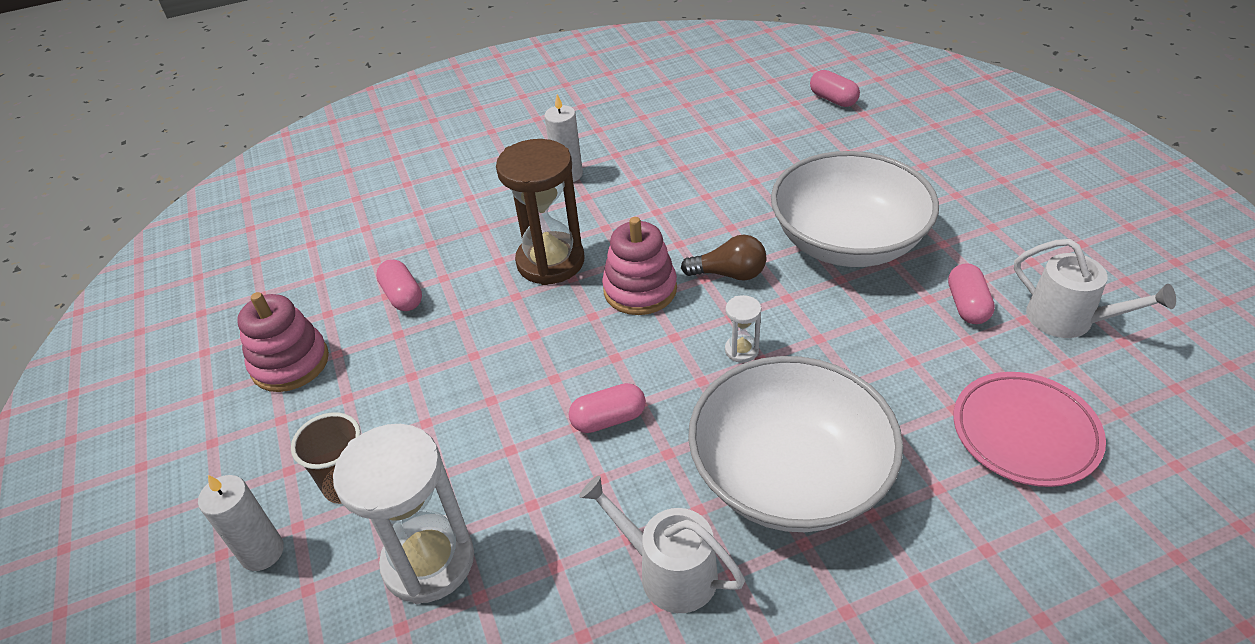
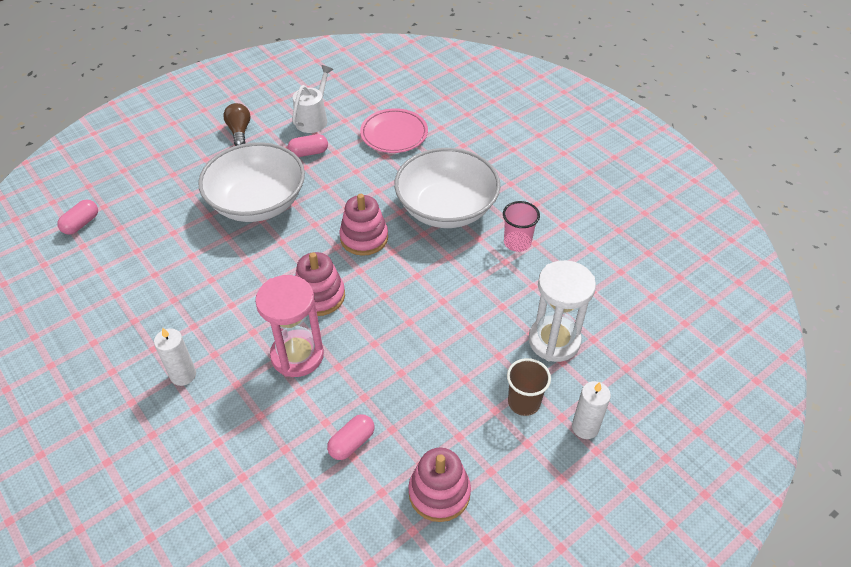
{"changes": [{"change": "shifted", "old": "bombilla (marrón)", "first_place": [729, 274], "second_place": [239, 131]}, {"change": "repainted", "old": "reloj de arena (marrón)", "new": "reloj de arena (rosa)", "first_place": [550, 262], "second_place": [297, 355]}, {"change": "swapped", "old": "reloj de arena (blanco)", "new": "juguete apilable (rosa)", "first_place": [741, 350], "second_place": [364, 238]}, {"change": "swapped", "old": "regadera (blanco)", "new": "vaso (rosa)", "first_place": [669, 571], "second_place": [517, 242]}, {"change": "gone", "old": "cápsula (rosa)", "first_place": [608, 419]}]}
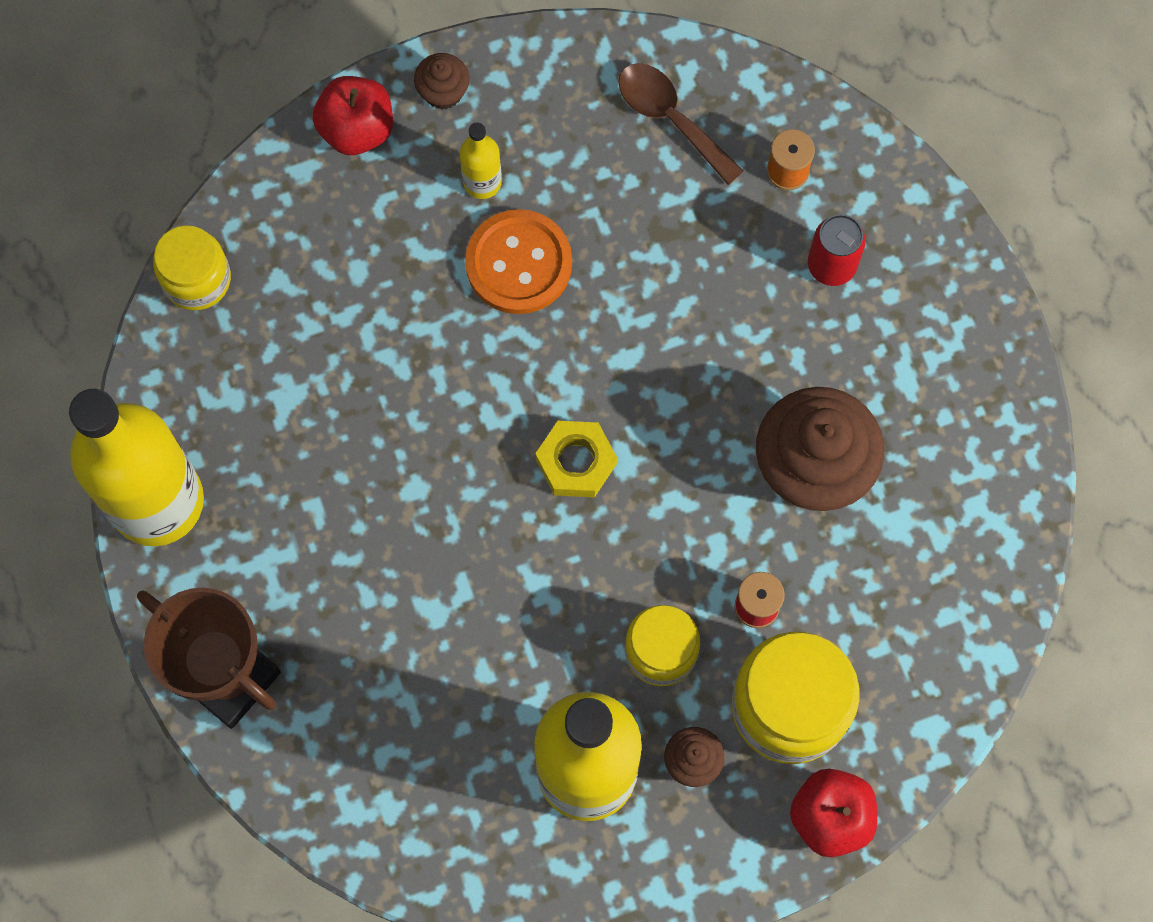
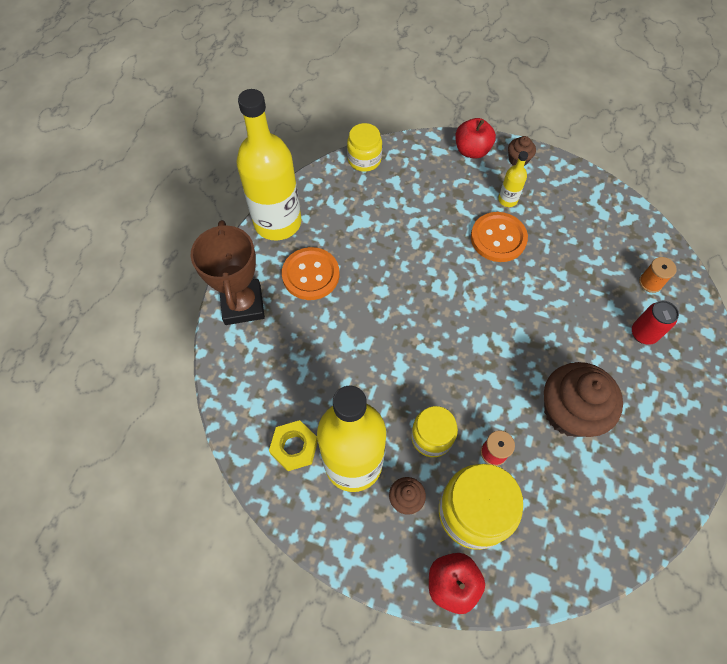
{"changes": [{"change": "shifted", "old": "tuerca (amarillo)", "first_place": [576, 462], "second_place": [294, 447]}, {"change": "new", "new": "botón (naranja)", "second_place": [311, 275]}, {"change": "gone", "old": "cuchara (marrón)", "first_place": [671, 118]}]}
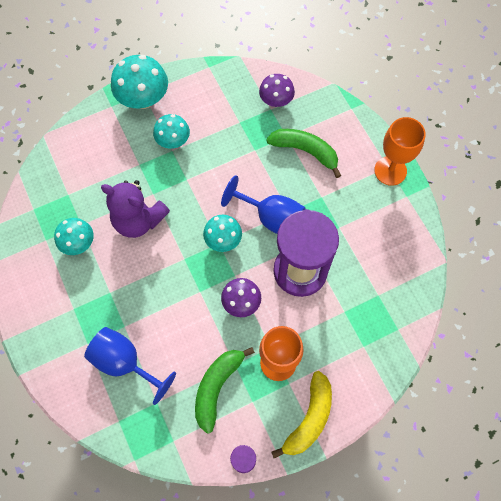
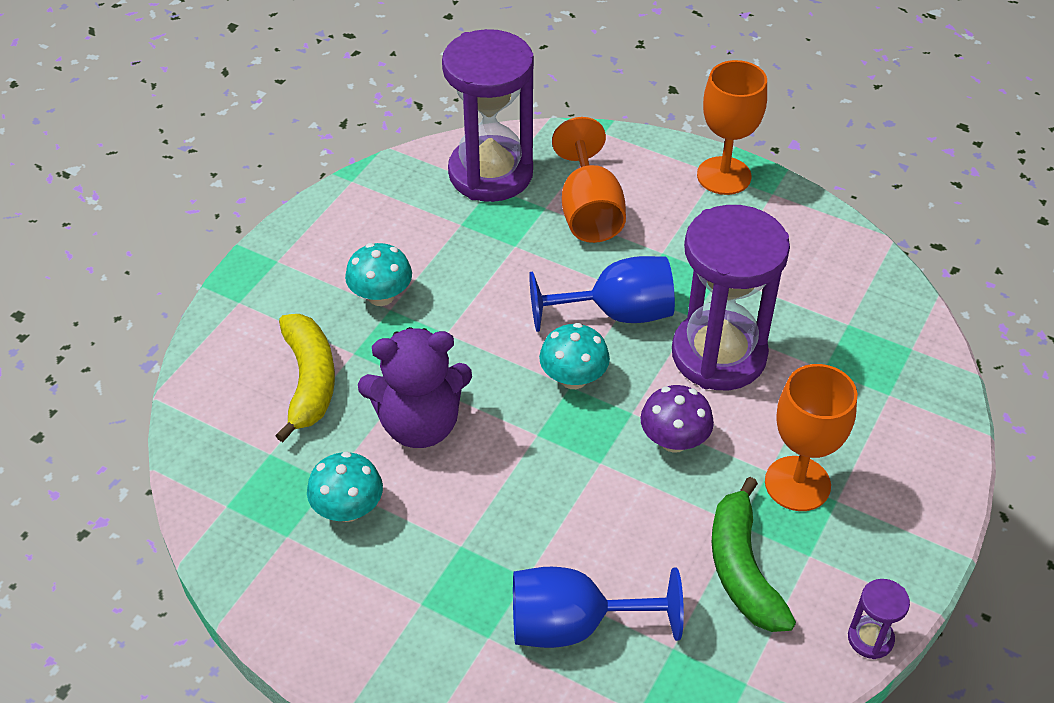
{"changes": [{"change": "shifted", "old": "plátano (amarillo)", "first_place": [309, 418], "second_place": [309, 381]}, {"change": "swapped", "old": "seta (morado)", "new": "reloj de arena (morado)", "first_place": [276, 101], "second_place": [490, 173]}, {"change": "swapped", "old": "plátano (verde)", "new": "copa (naranja)", "first_place": [305, 151], "second_place": [589, 211]}, {"change": "gone", "old": "seta (turquesa)", "first_place": [143, 99]}]}
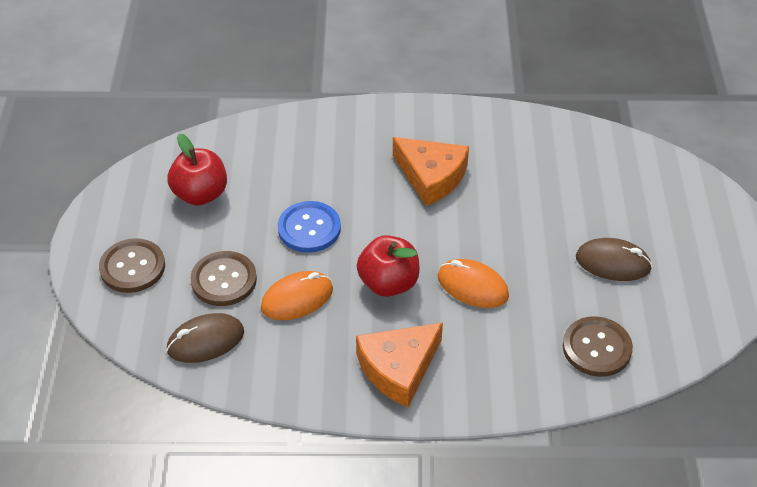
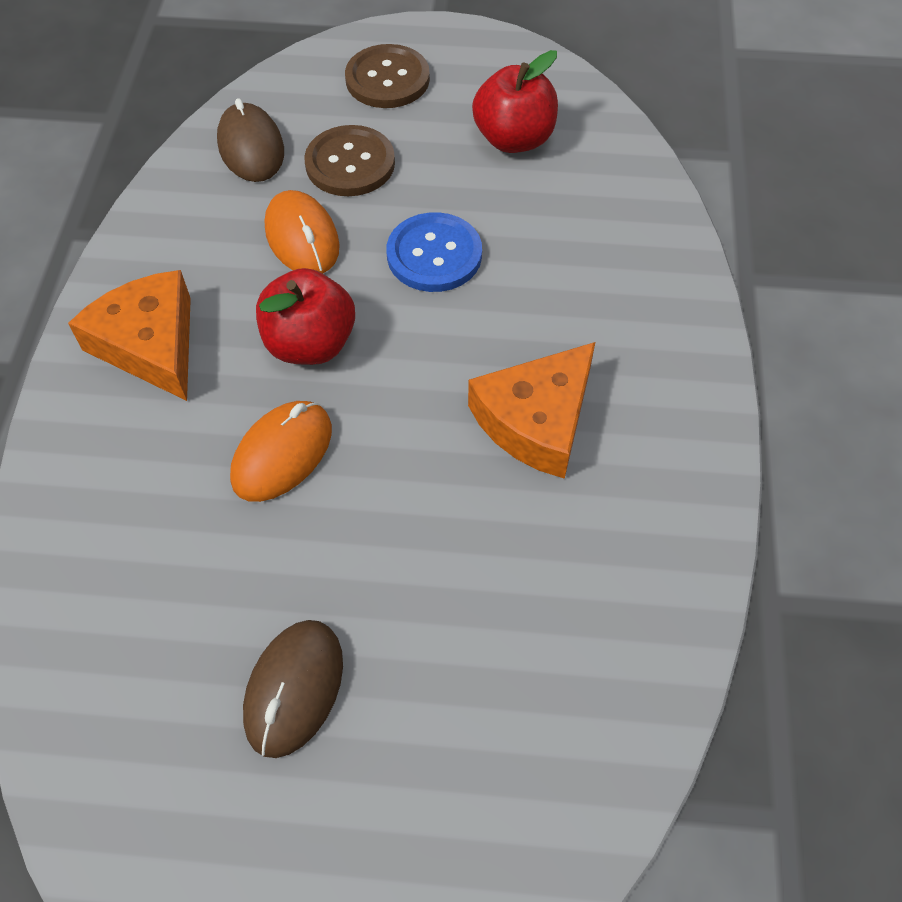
{"changes": [{"change": "gone", "old": "botón (marrón)", "first_place": [596, 348]}]}
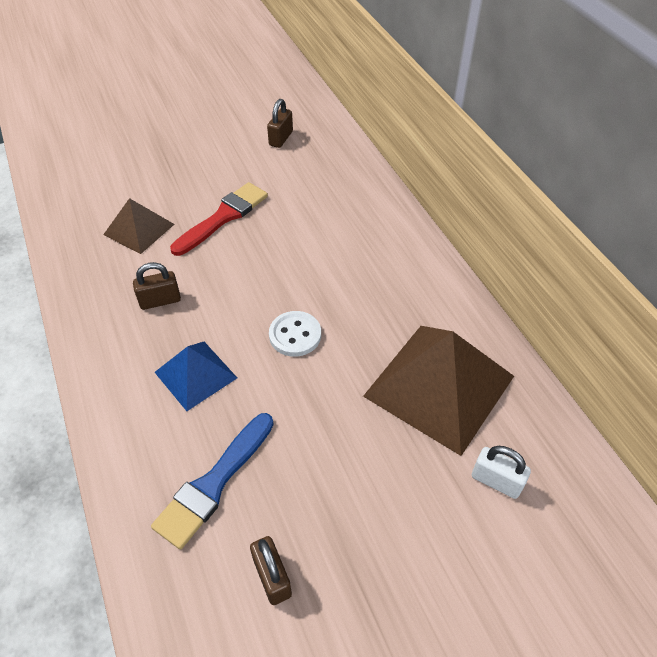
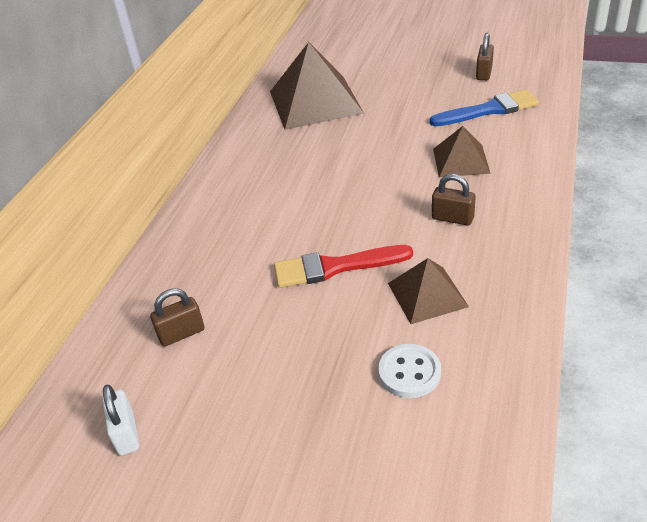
{"changes": [{"change": "shifted", "old": "candado (blanco)", "first_place": [496, 481], "second_place": [126, 434]}, {"change": "shifted", "old": "botón (blanco)", "first_place": [295, 335], "second_place": [409, 372]}, {"change": "repainted", "old": "pirámide (azul)", "new": "pirámide (marrón)", "first_place": [196, 375], "second_place": [460, 160]}]}
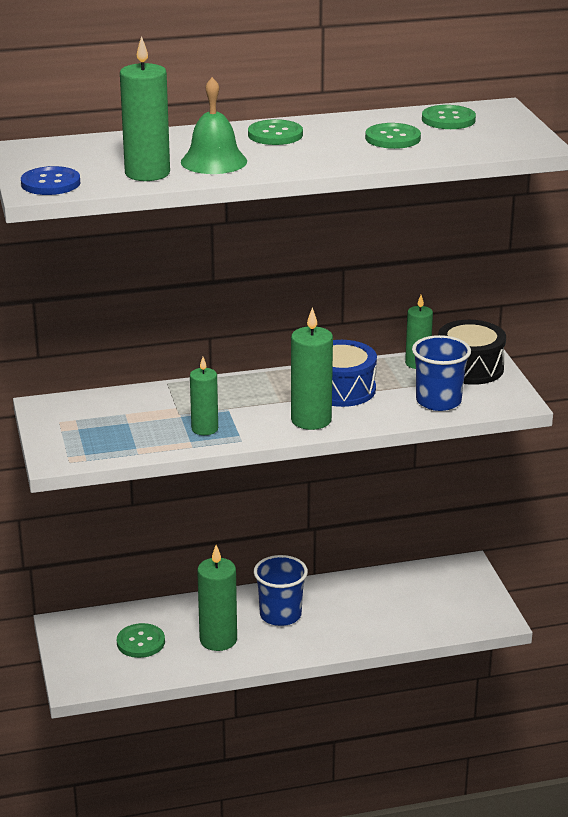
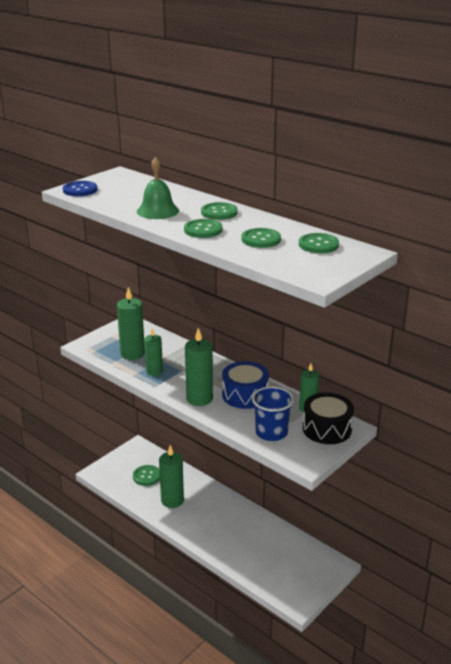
{"changes": [{"change": "shifted", "old": "vela (verde)", "first_place": [147, 173], "second_place": [132, 354]}, {"change": "new", "new": "botón (verde)", "second_place": [203, 230]}, {"change": "gone", "old": "vaso (azul)", "first_place": [280, 615]}]}
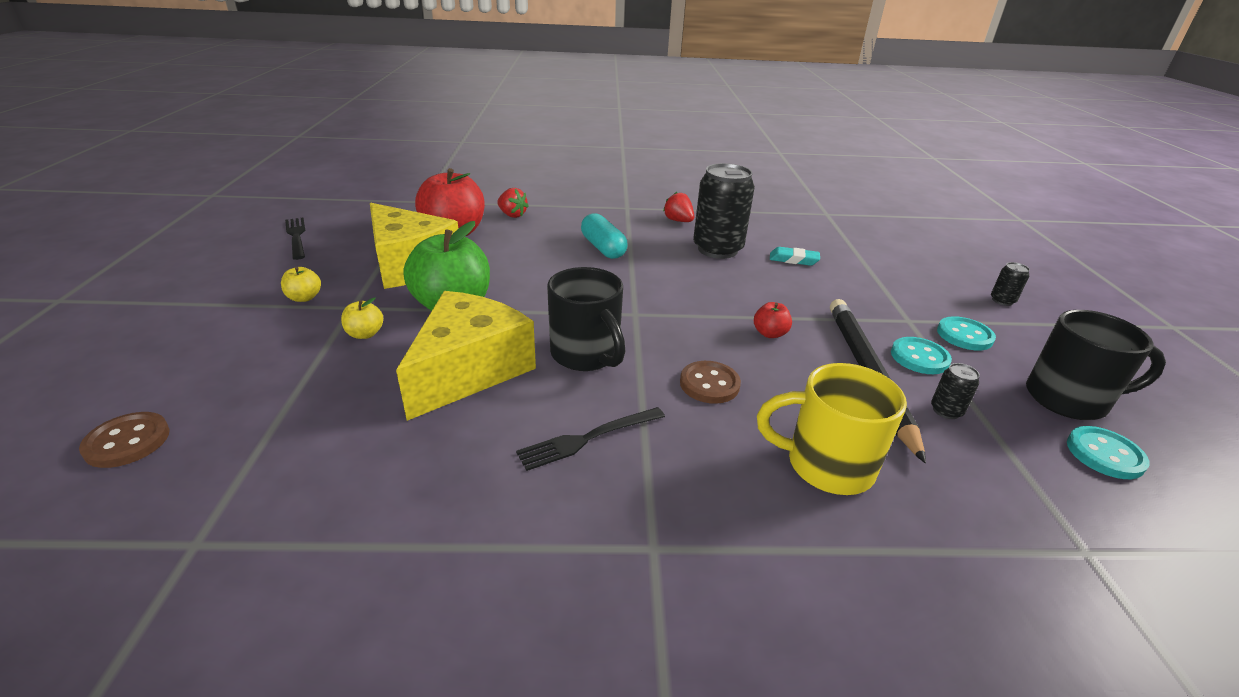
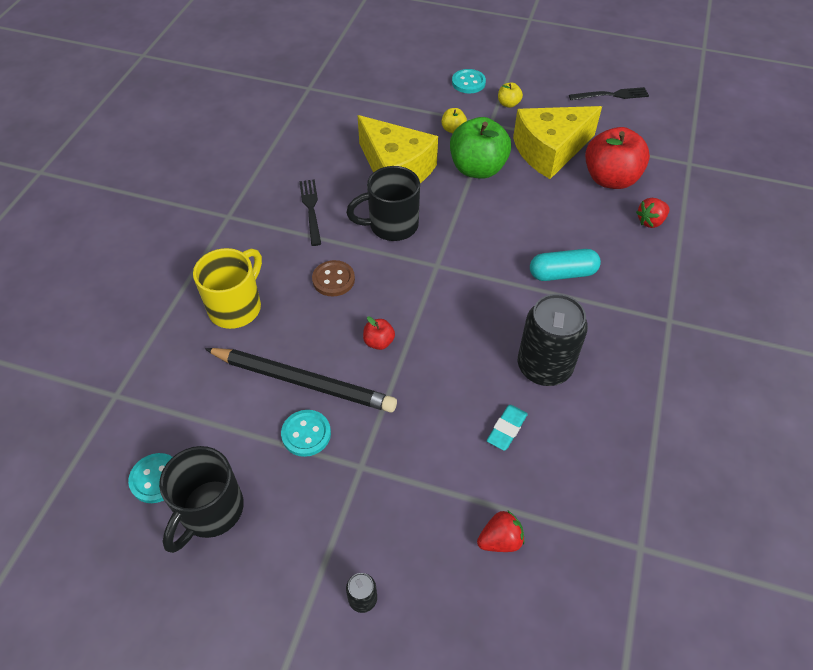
{"changes": [{"change": "shifted", "old": "botón (turquesa)", "first_place": [964, 335], "second_place": [468, 83]}, {"change": "shifted", "old": "fresa (rojo)", "first_place": [678, 221], "second_place": [500, 540]}, {"change": "gone", "old": "botón (marrón)", "first_place": [127, 442]}, {"change": "gone", "old": "lata (negro)", "first_place": [946, 411]}]}
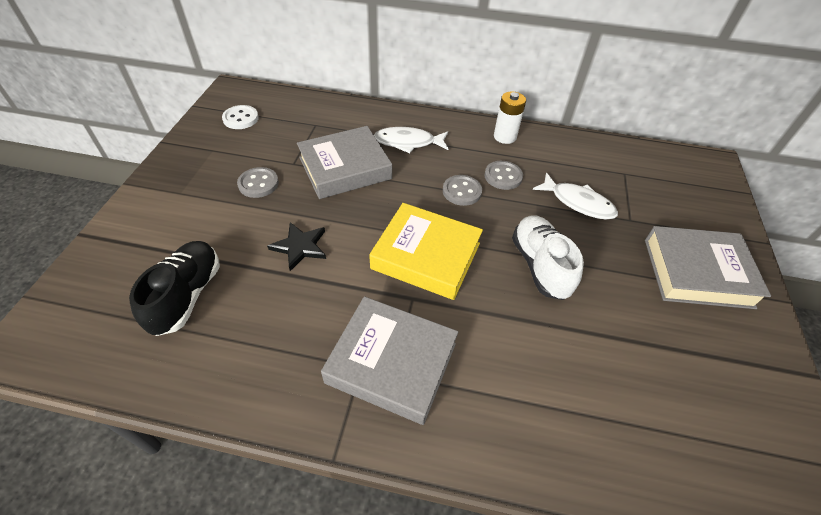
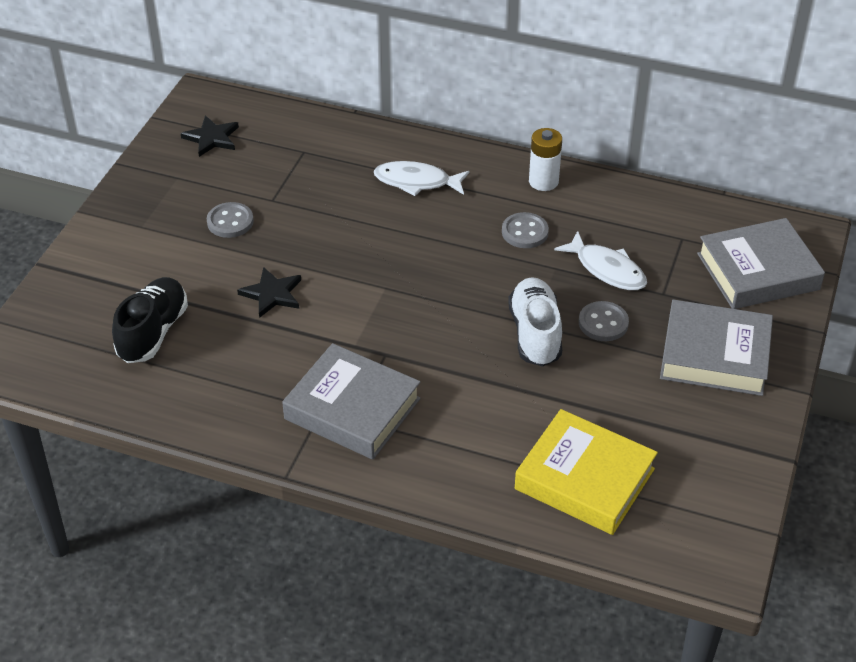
{"changes": [{"change": "swapped", "old": "botón (blanco)", "new": "estrella (negro)", "first_place": [241, 118], "second_place": [212, 138]}, {"change": "shifted", "old": "libro (amarillo)", "first_place": [426, 256], "second_place": [584, 479]}, {"change": "shifted", "old": "botón (gris)", "first_place": [462, 191], "second_place": [603, 323]}, {"change": "shifted", "old": "libro (gris)", "first_place": [345, 168], "second_place": [758, 271]}]}
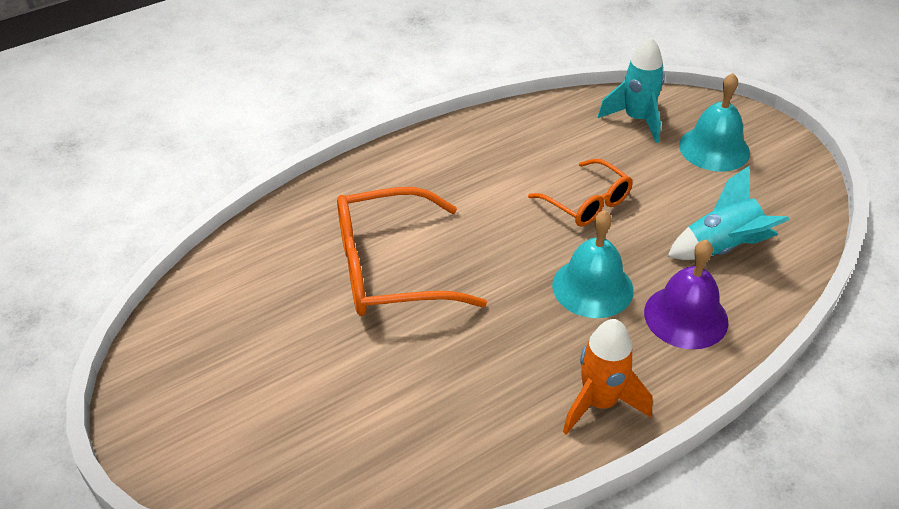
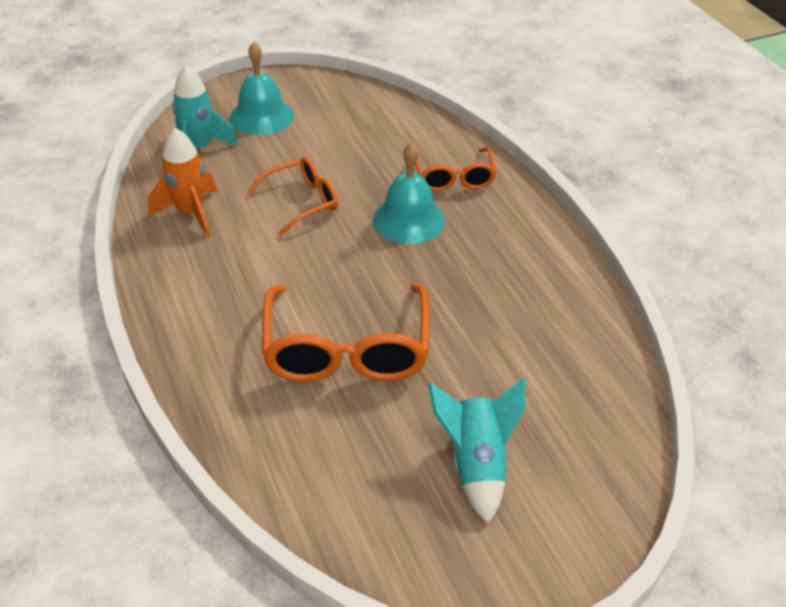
{"changes": [{"change": "shifted", "old": "cohete (naranja)", "first_place": [599, 403], "second_place": [191, 213]}, {"change": "swapped", "old": "campana (morado)", "new": "gafas (naranja)", "first_place": [686, 316], "second_place": [453, 177]}, {"change": "shifted", "old": "cohete (turquesa)", "first_place": [722, 248], "second_place": [476, 463]}]}
